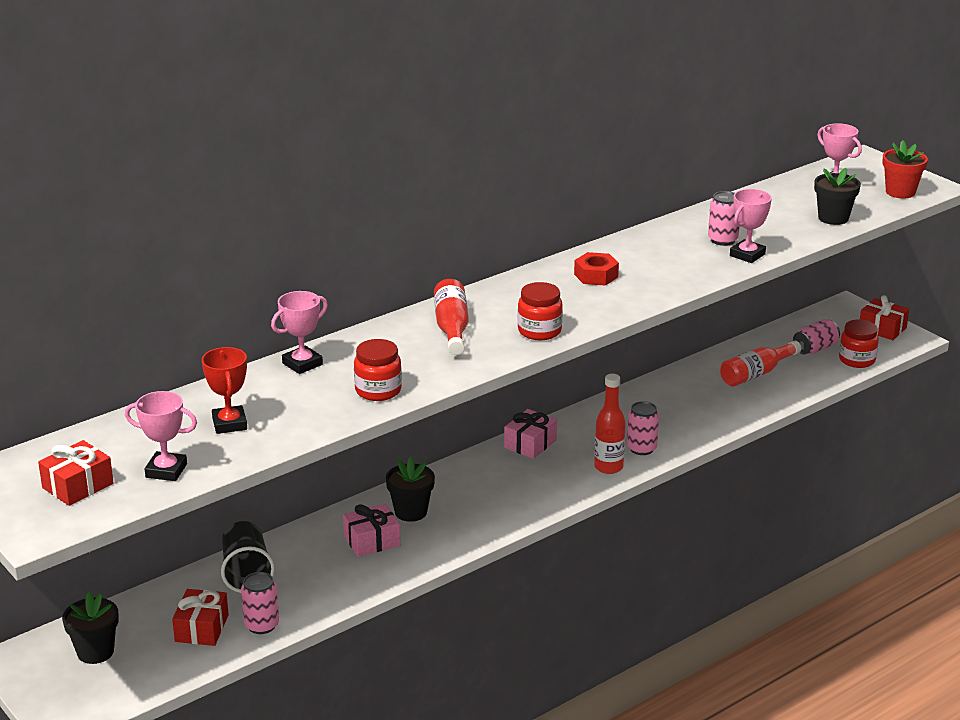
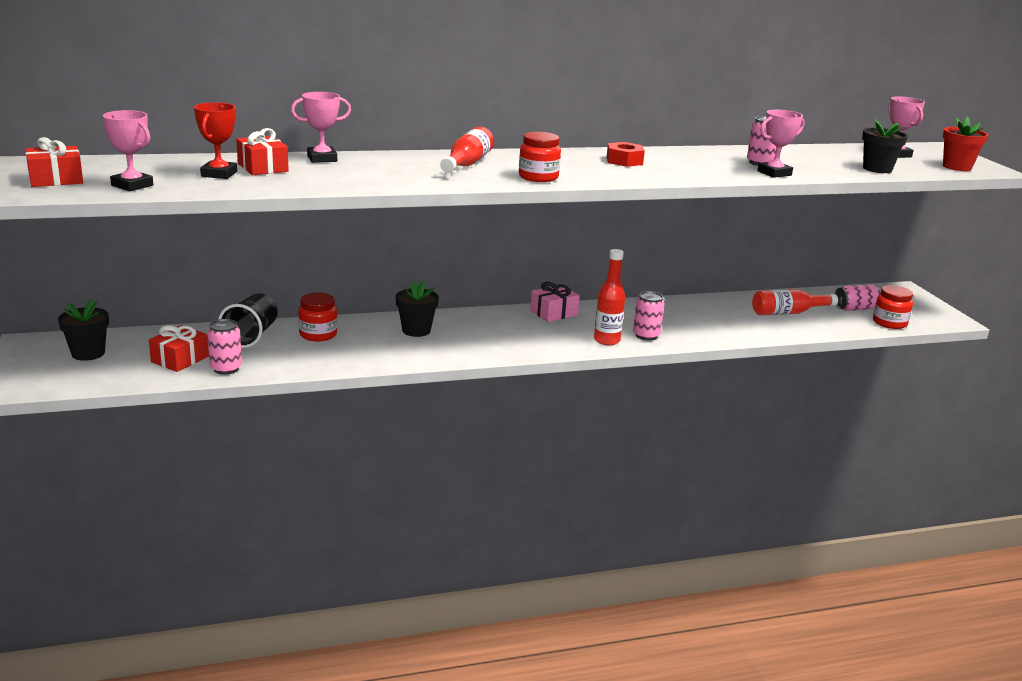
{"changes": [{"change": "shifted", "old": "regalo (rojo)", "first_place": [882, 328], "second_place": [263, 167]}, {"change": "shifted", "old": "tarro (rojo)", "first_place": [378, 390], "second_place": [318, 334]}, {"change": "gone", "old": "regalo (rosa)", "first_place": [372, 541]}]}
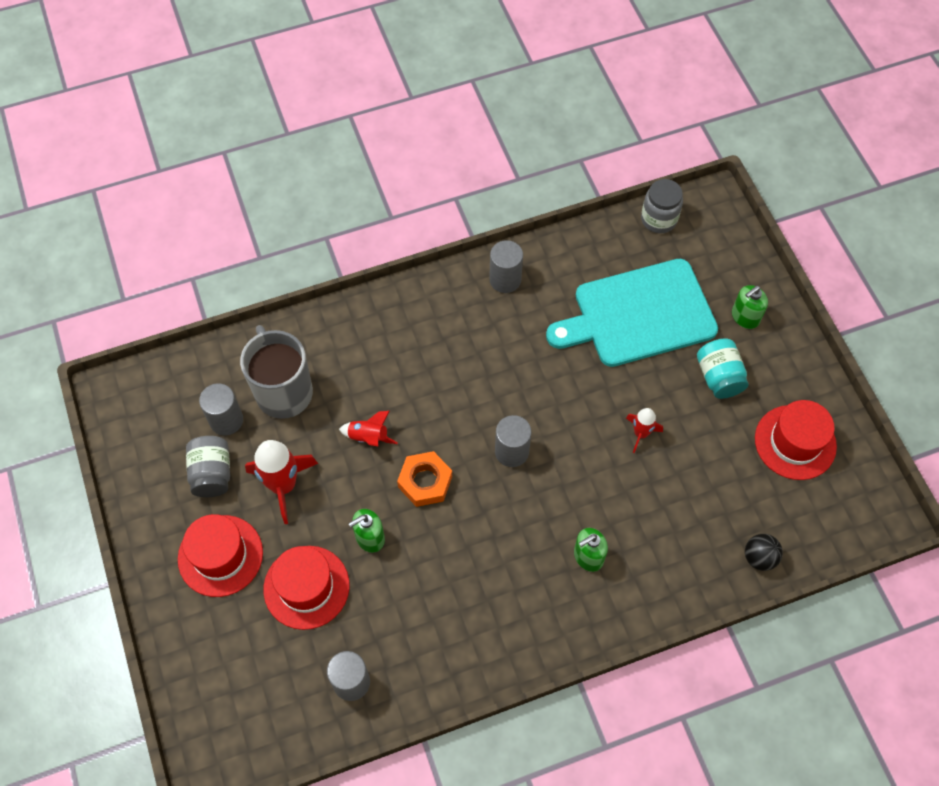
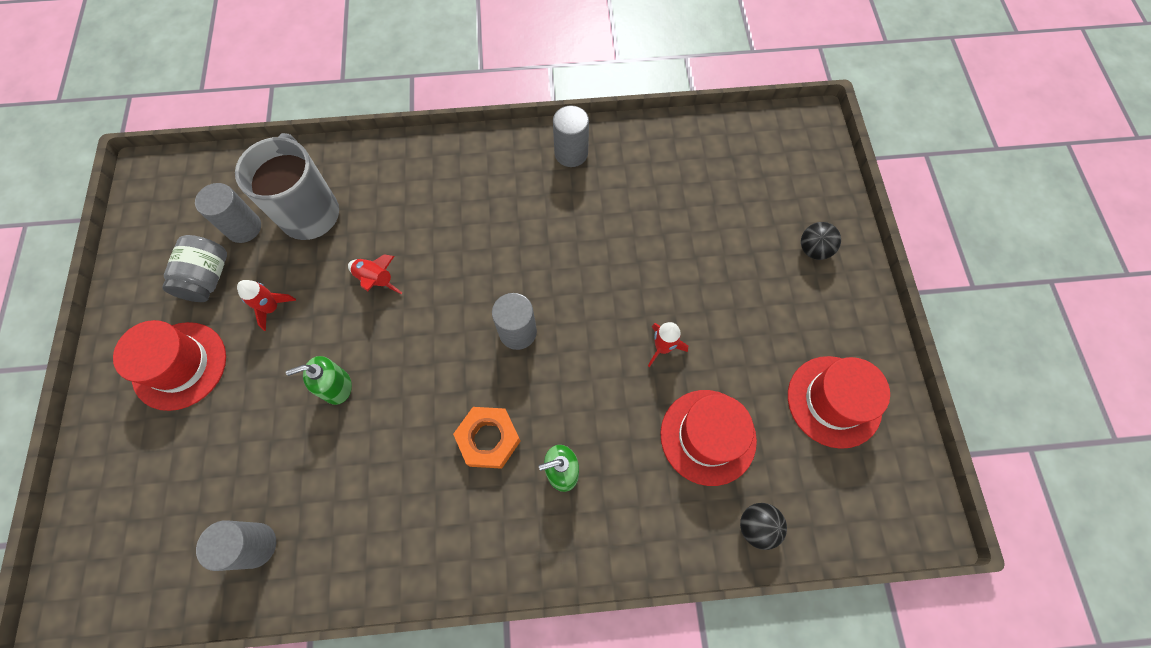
{"changes": [{"change": "scaled", "old": "cohete (rojo)", "first_place": [283, 485], "second_place": [272, 308], "factor": 0.55}, {"change": "shifted", "old": "tuerca (naranja)", "first_place": [425, 482], "second_place": [488, 439]}, {"change": "shifted", "old": "sombrero (rojo)", "first_place": [306, 587], "second_place": [708, 436]}, {"change": "swapped", "old": "dispensador de jabón (verde)", "new": "pelota (negro)", "first_place": [745, 317], "second_place": [813, 249]}, {"change": "gone", "old": "tabla de cortar (turquesa)", "first_place": [638, 314]}, {"change": "gone", "old": "tarro (gris)", "first_place": [658, 219]}, {"change": "gone", "old": "tarro (turquesa)", "first_place": [719, 377]}]}
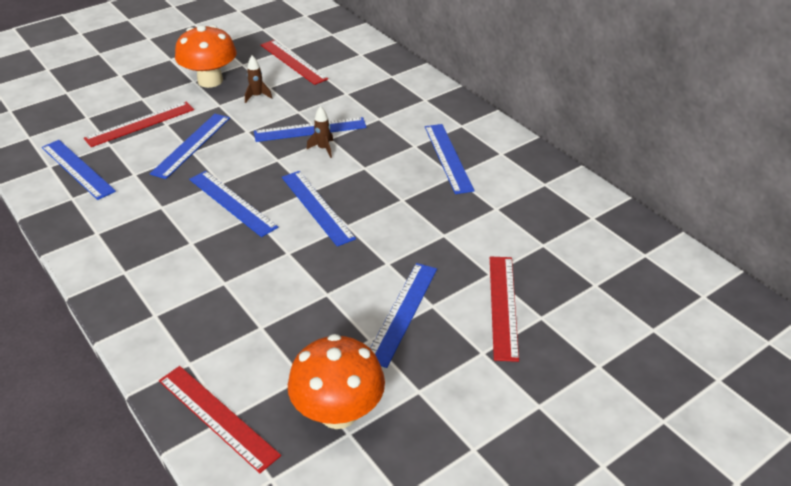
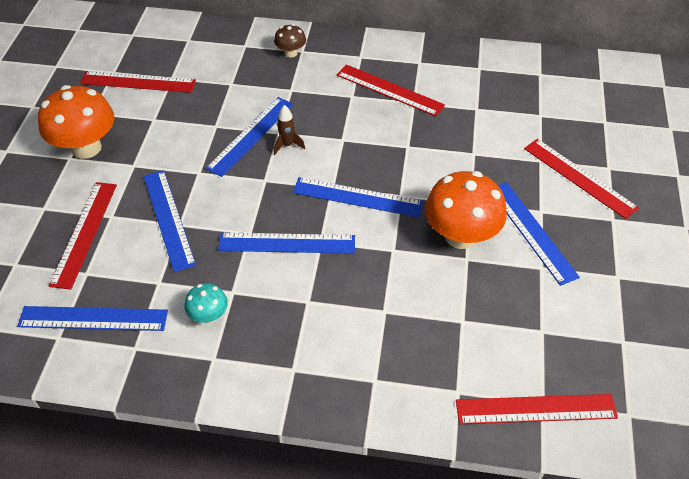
{"changes": [{"change": "new", "new": "seta (turquesa)", "second_place": [209, 316]}, {"change": "new", "new": "seta (marrón)", "second_place": [291, 53]}, {"change": "repainted", "old": "regla (azul)", "new": "regla (rojo)", "first_place": [448, 157], "second_place": [389, 90]}, {"change": "shifted", "old": "seta (naranja)", "first_place": [338, 412], "second_place": [460, 236]}, {"change": "gone", "old": "cohete (marrón)", "first_place": [257, 96]}]}
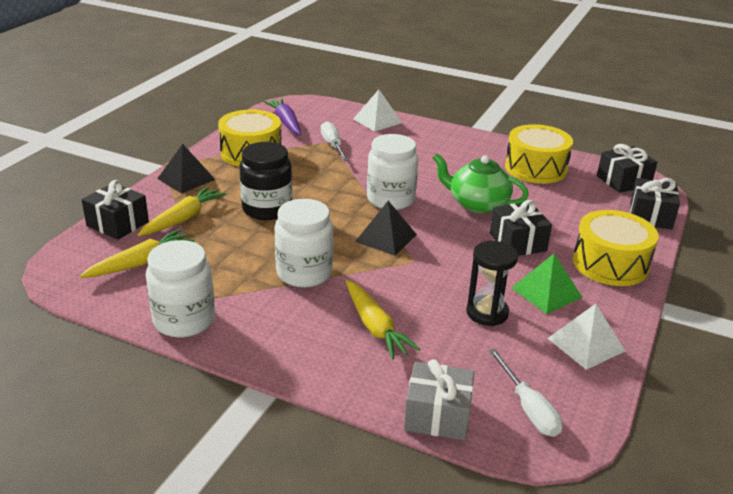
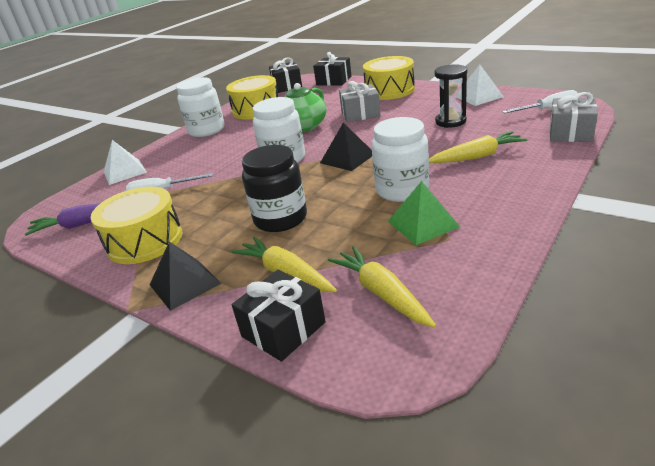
{"changes": [{"change": "shifted", "old": "tarro (blanco)", "first_place": [184, 320], "second_place": [206, 130]}, {"change": "repainted", "old": "regalo (negro)", "new": "regalo (gris)", "first_place": [517, 242], "second_place": [360, 114]}, {"change": "shifted", "old": "pirámide (verde)", "first_place": [546, 292], "second_place": [423, 224]}]}
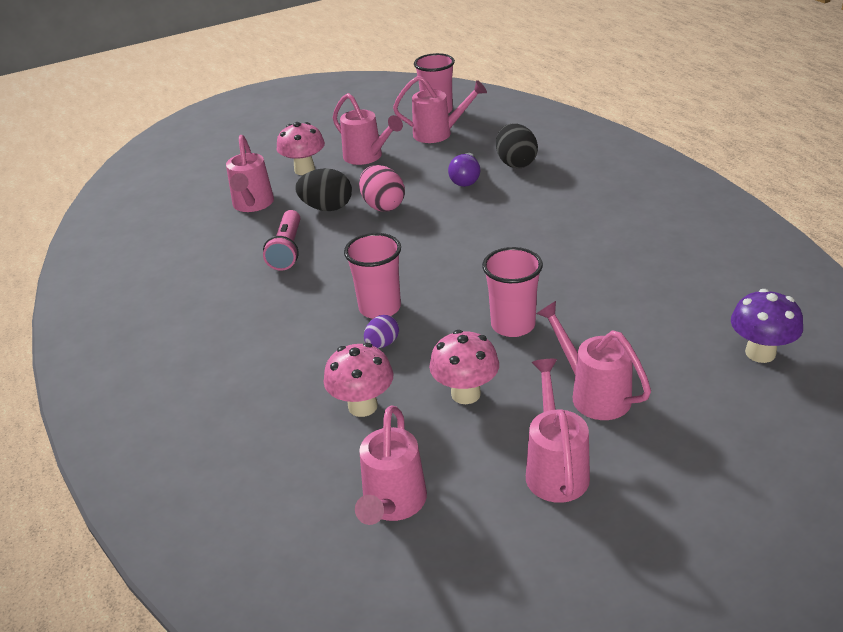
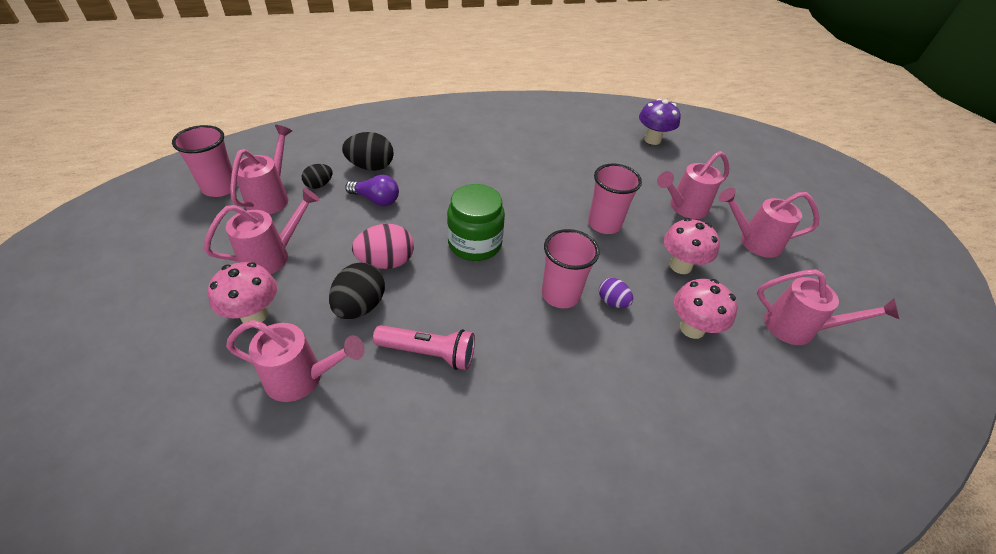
{"changes": [{"change": "new", "new": "huevo (negro)", "second_place": [319, 185]}, {"change": "new", "new": "tarro (verde)", "second_place": [475, 244]}]}
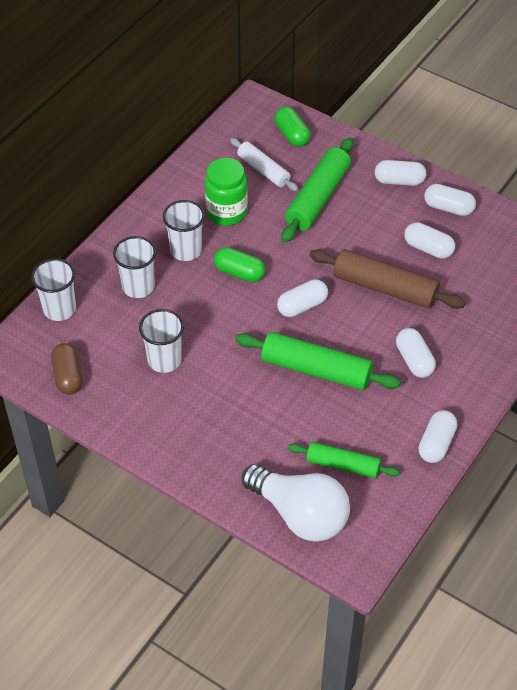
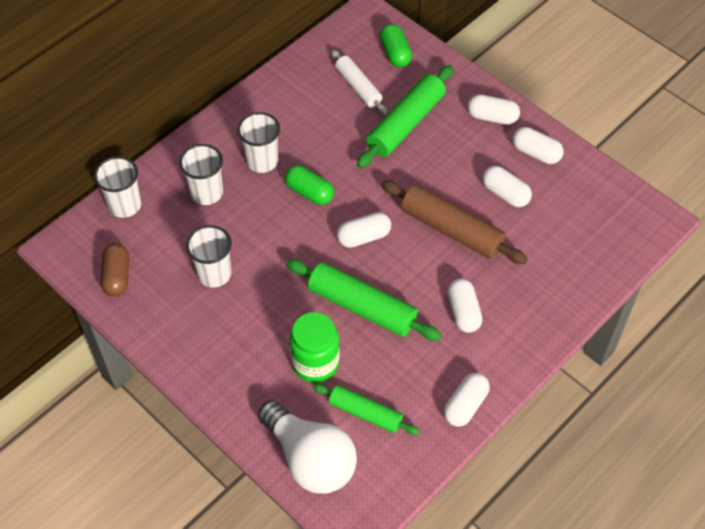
{"changes": [{"change": "shifted", "old": "tarro (verde)", "first_place": [226, 212], "second_place": [315, 363]}]}
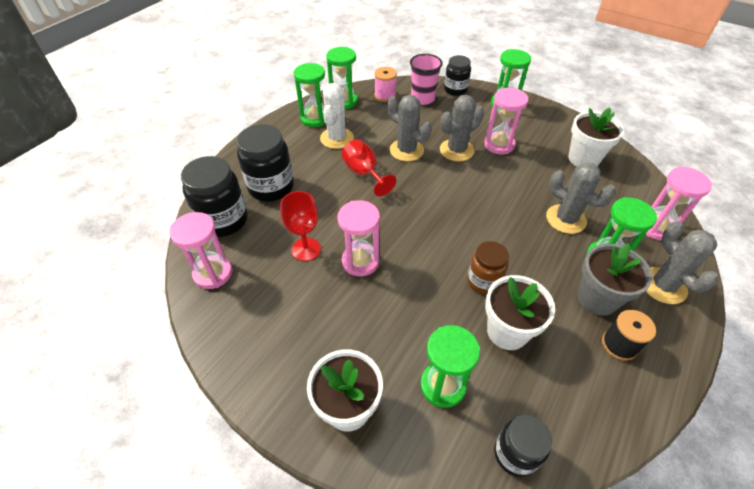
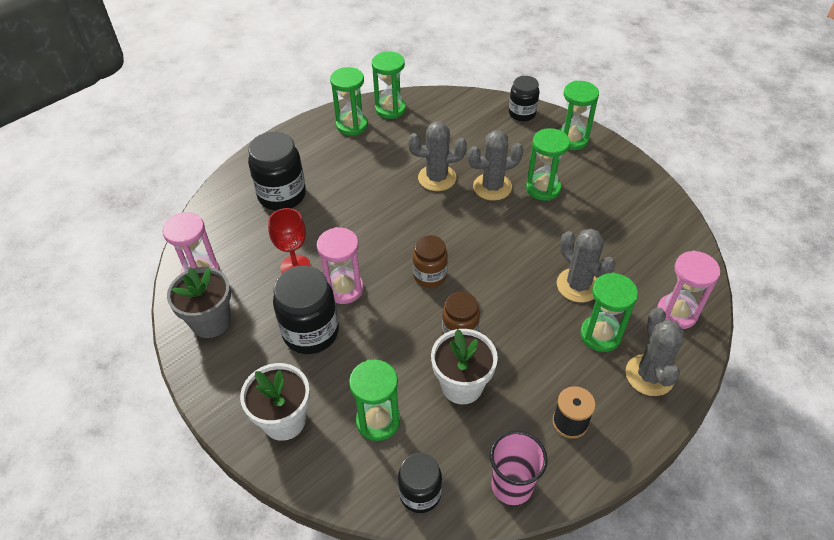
{"changes": [{"change": "shifted", "old": "maceta (gris)", "first_place": [597, 298], "second_place": [211, 322]}, {"change": "shifted", "old": "tarro (negro)", "first_place": [224, 220], "second_place": [311, 332]}, {"change": "rotated", "old": "cactus (gris)", "first_place": [406, 150], "second_place": [437, 178], "degrees": -60}, {"change": "new", "new": "tarro (marrón)", "second_place": [430, 276]}, {"change": "shifted", "old": "vaso (rosa)", "first_place": [422, 99], "second_place": [512, 485]}, {"change": "repainted", "old": "reloj de arena (rosa)", "new": "reloj de arena (verde)", "first_place": [499, 145], "second_place": [543, 188]}, {"change": "gone", "old": "cactus (blanco)", "first_place": [337, 138]}, {"change": "gone", "old": "copa (rojo)", "first_place": [364, 173]}, {"change": "gone", "old": "carrete (rosa)", "first_place": [385, 96]}, {"change": "gone", "old": "maceta (blanco)", "first_place": [583, 159]}]}
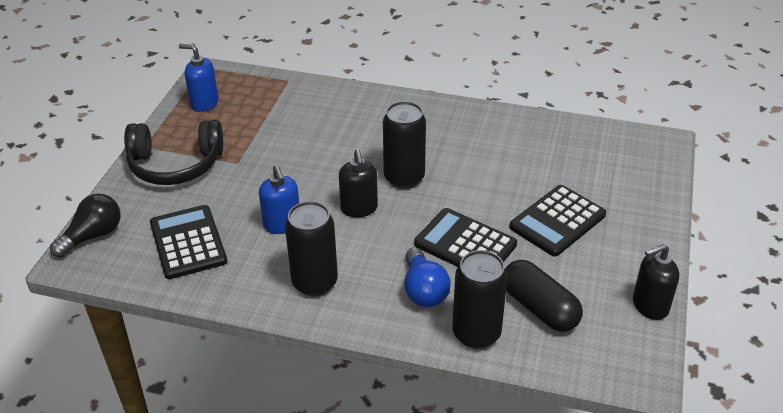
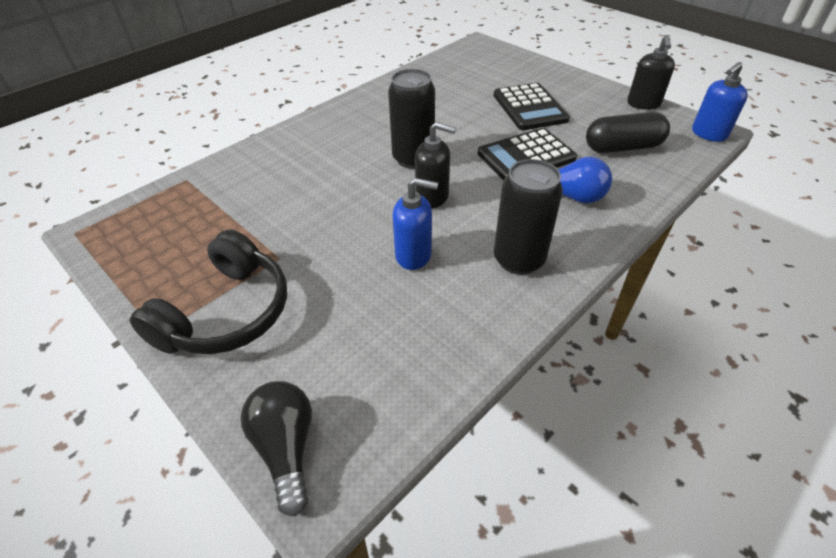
{"changes": [{"change": "shifted", "old": "dispensador de jabón (azul)", "first_place": [204, 103], "second_place": [708, 134]}, {"change": "gone", "old": "calculadora (negro)", "first_place": [188, 242]}, {"change": "gone", "old": "lata (negro)", "first_place": [476, 333]}]}
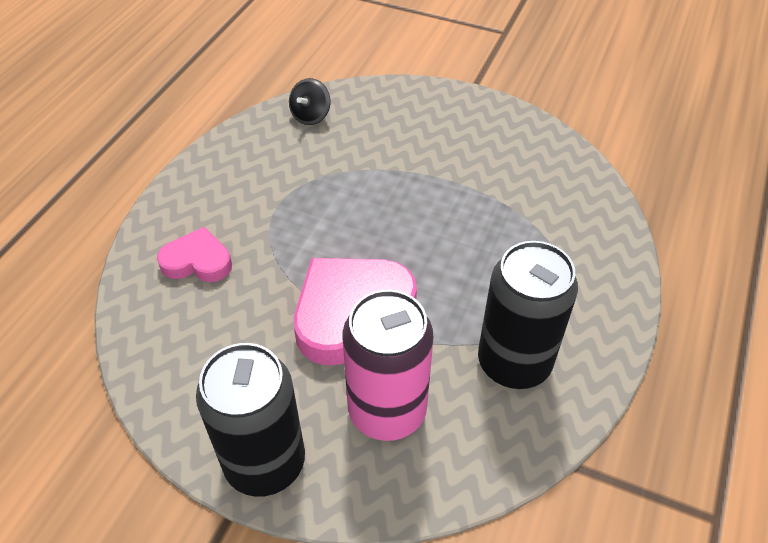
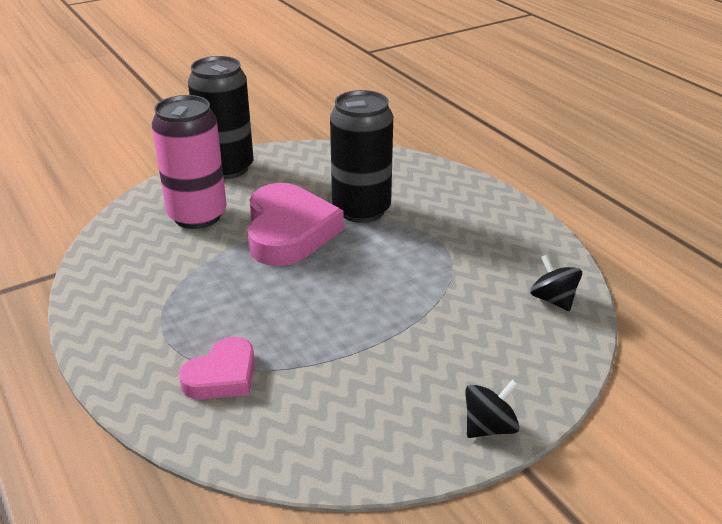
{"changes": [{"change": "shifted", "old": "corazón (rosa)", "first_place": [197, 261], "second_place": [222, 376]}, {"change": "shifted", "old": "lata (negro)", "first_place": [514, 363], "second_place": [361, 210]}, {"change": "new", "new": "peonza (negro)", "second_place": [489, 427]}]}
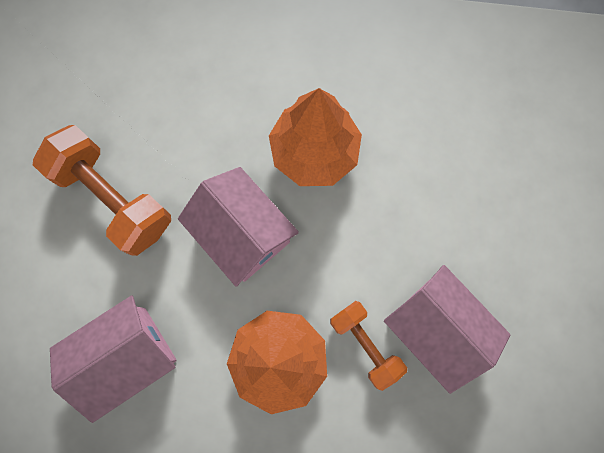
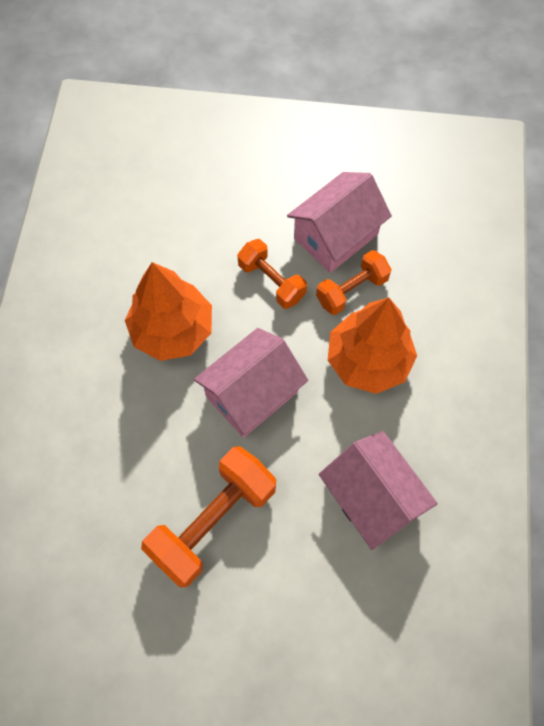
{"changes": [{"change": "new", "new": "mancuerna (naranja)", "second_place": [271, 281]}]}
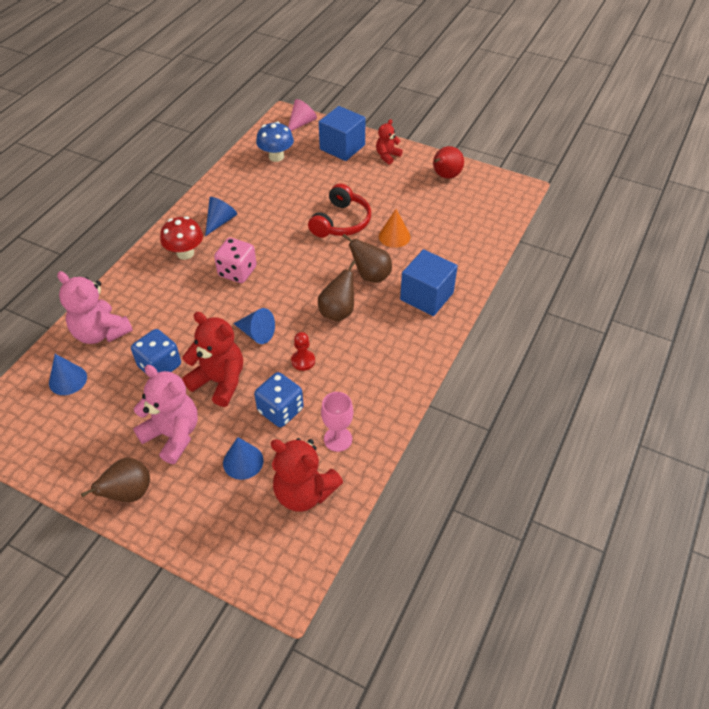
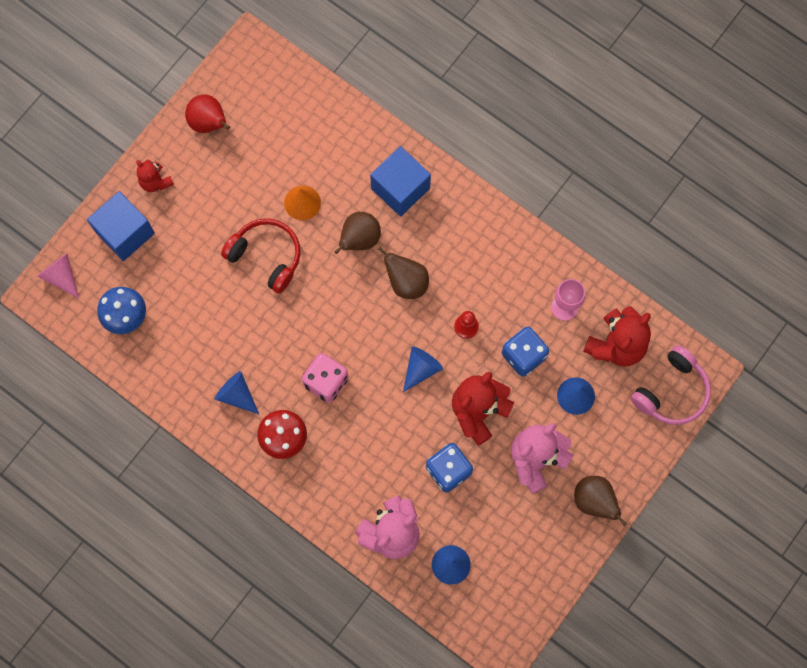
{"changes": [{"change": "new", "new": "auriculares (rosa)", "second_place": [672, 392]}]}
